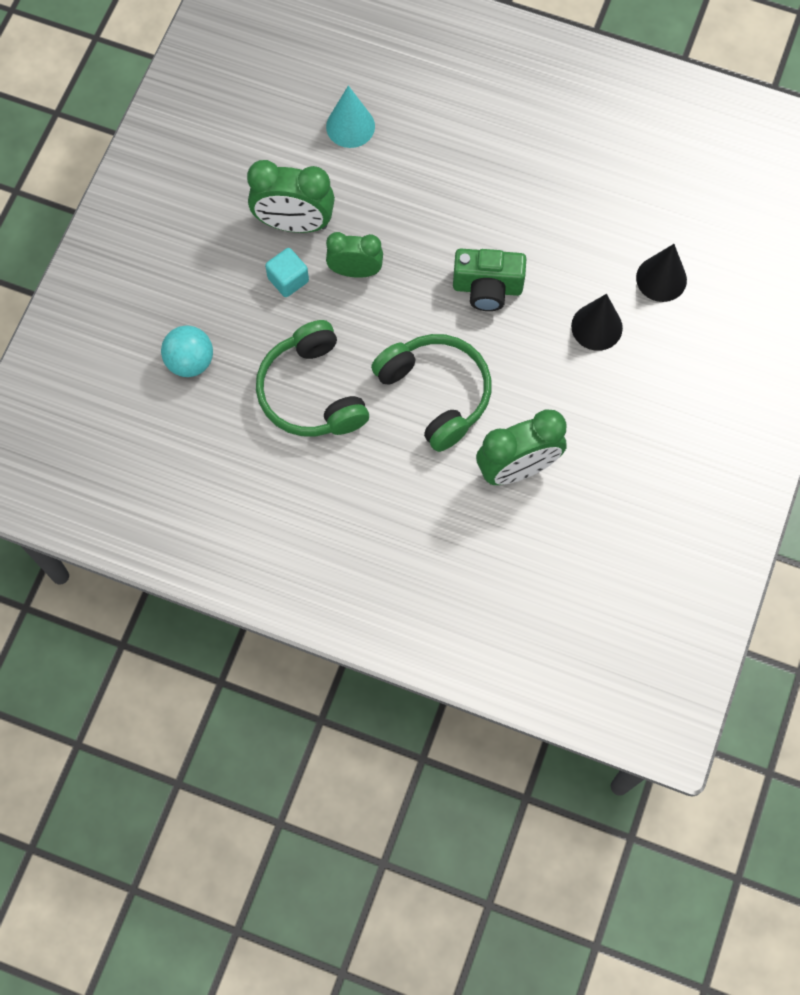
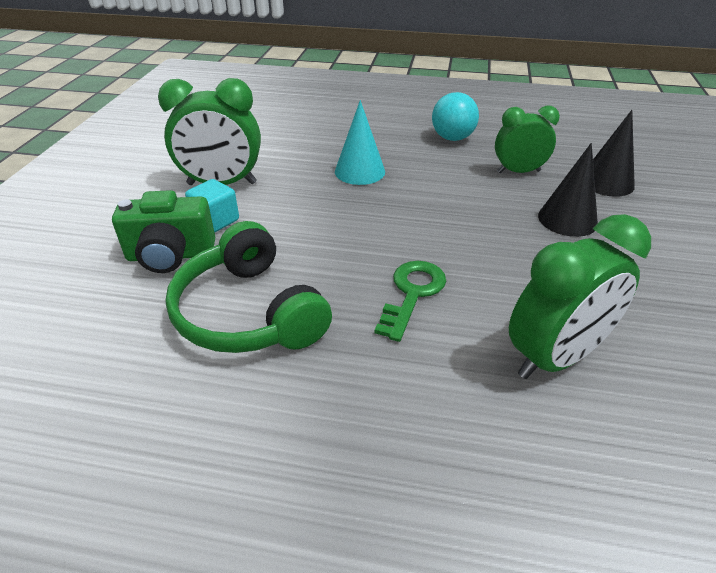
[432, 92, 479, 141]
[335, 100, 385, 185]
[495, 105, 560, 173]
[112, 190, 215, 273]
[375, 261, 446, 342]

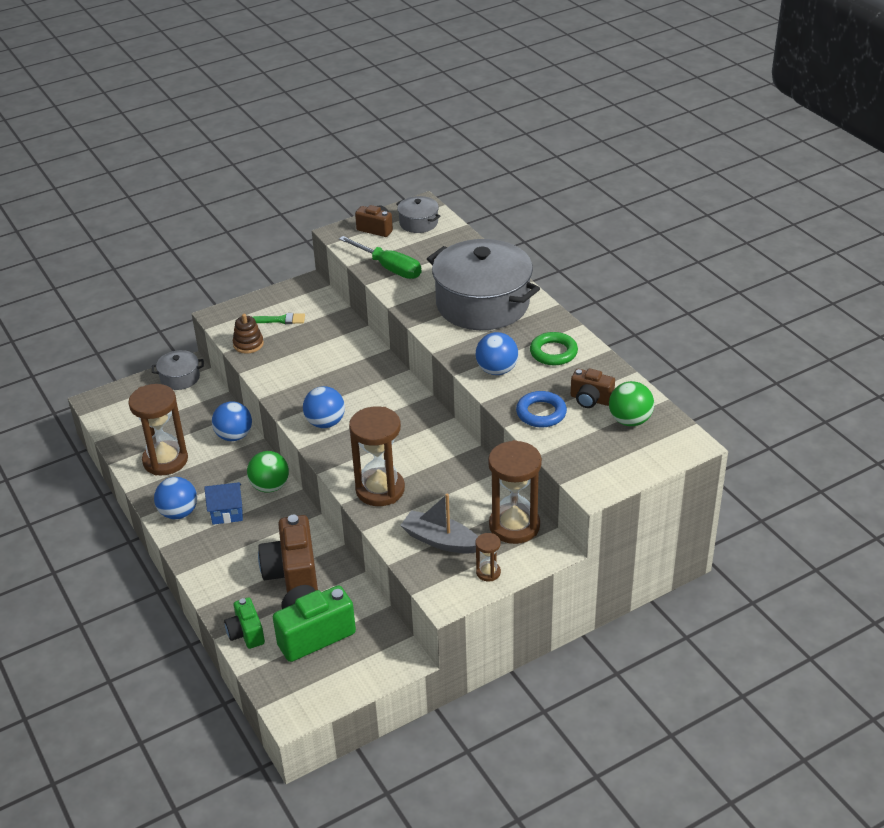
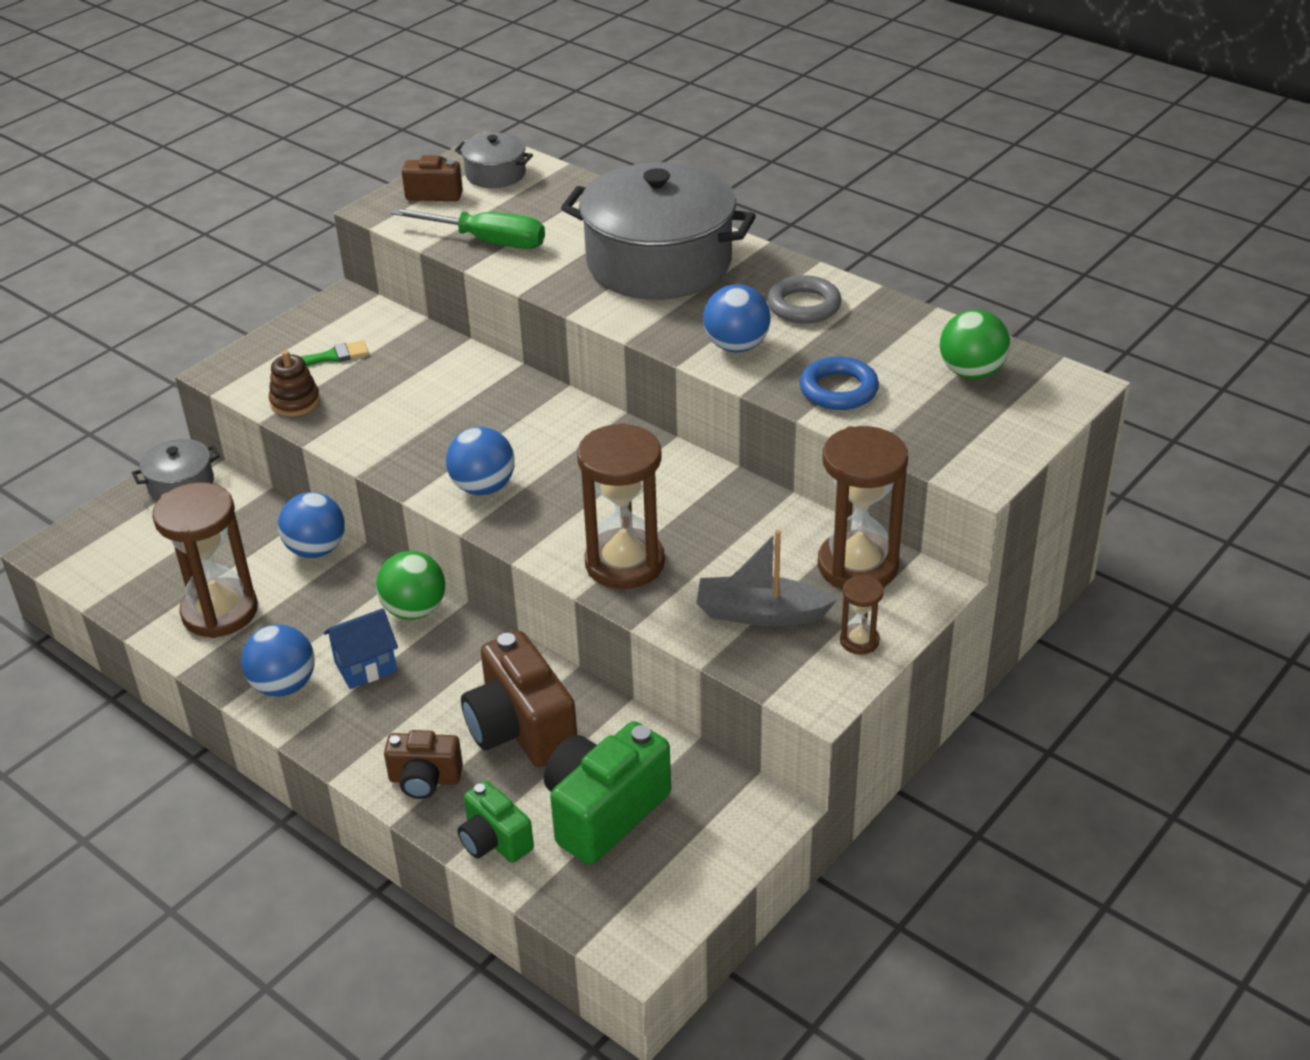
[384, 730, 463, 799]
[767, 275, 842, 324]

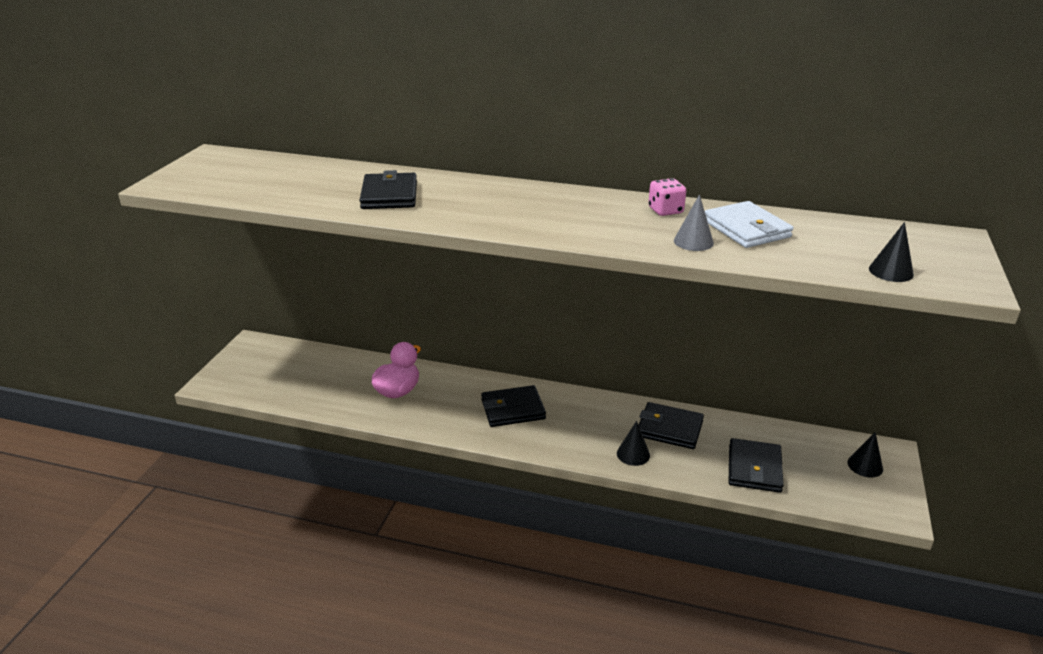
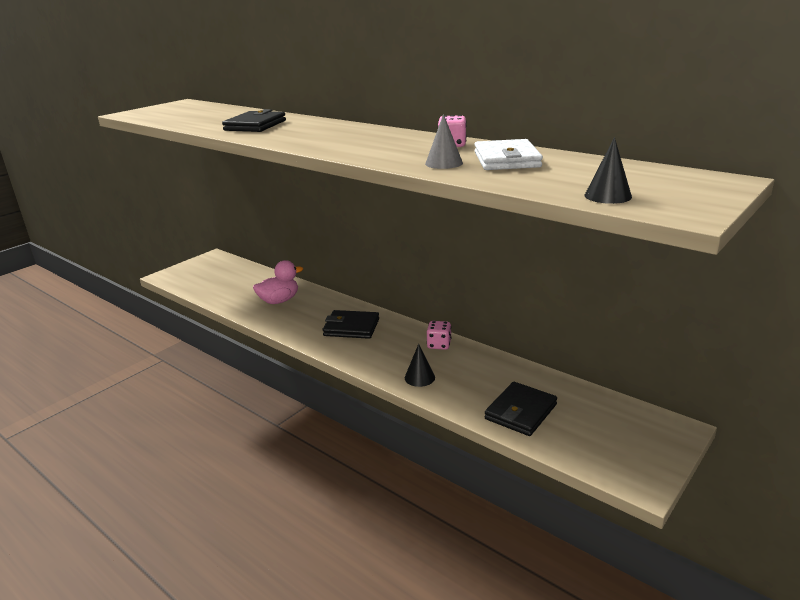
[639, 402, 704, 449] (first image)
[848, 432, 883, 477] (first image)
[427, 321, 451, 350]

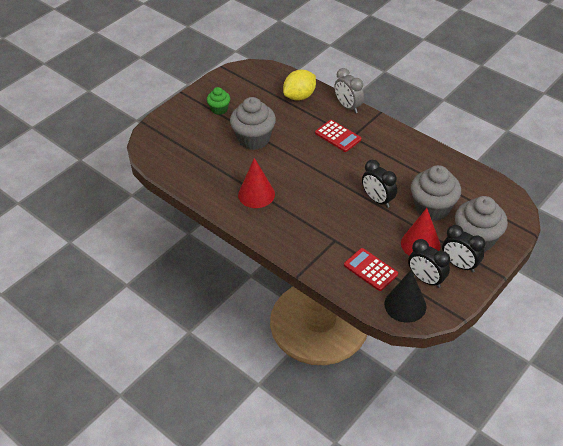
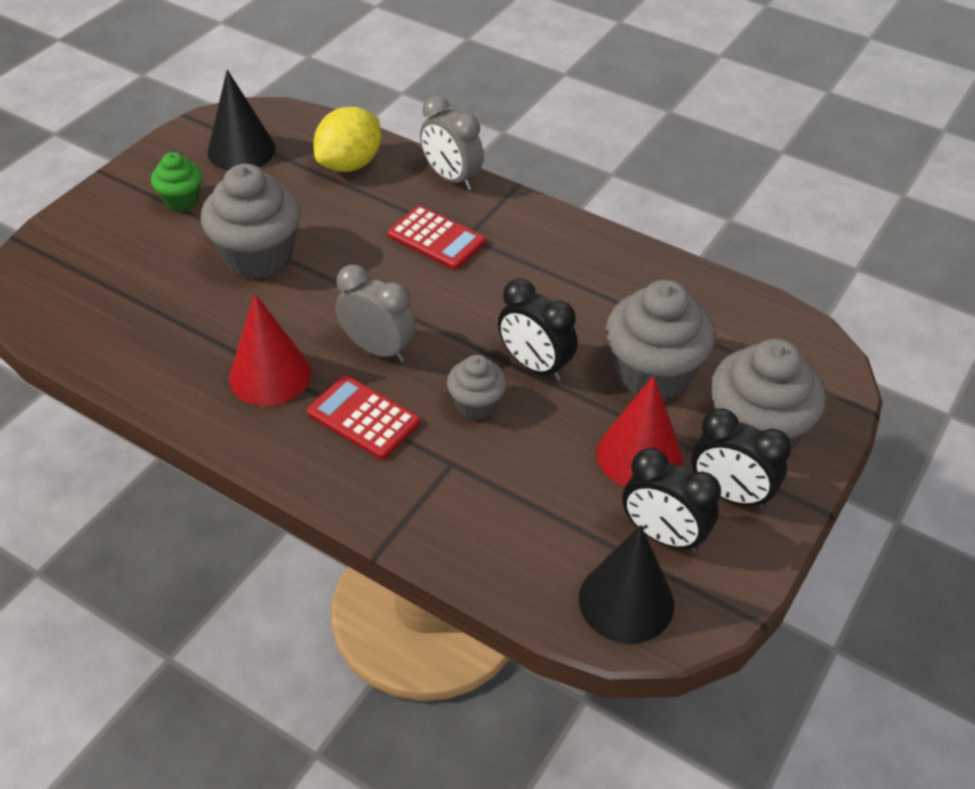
[208, 70, 276, 170]
[335, 265, 416, 362]
[447, 355, 507, 420]
[307, 375, 420, 459]

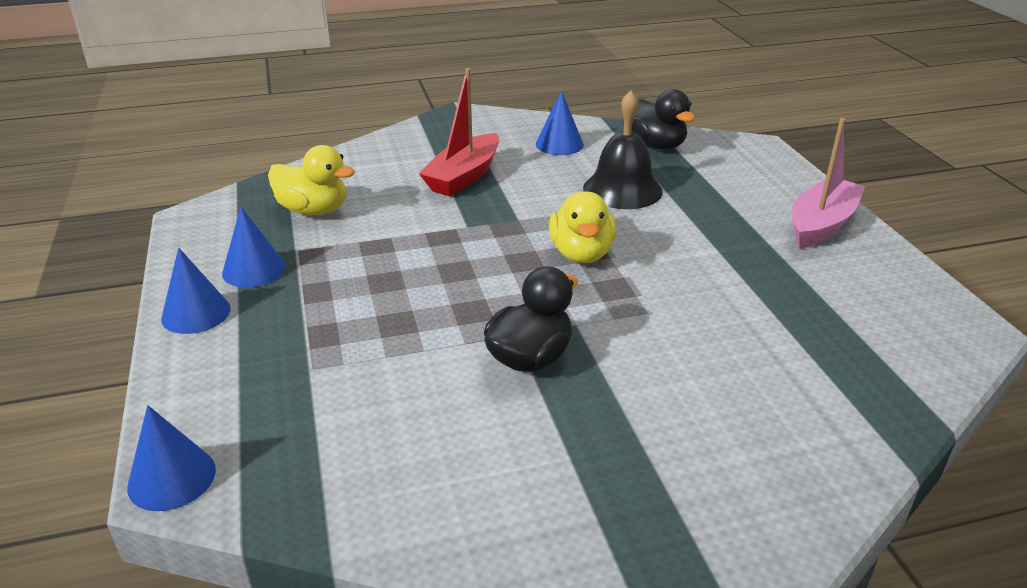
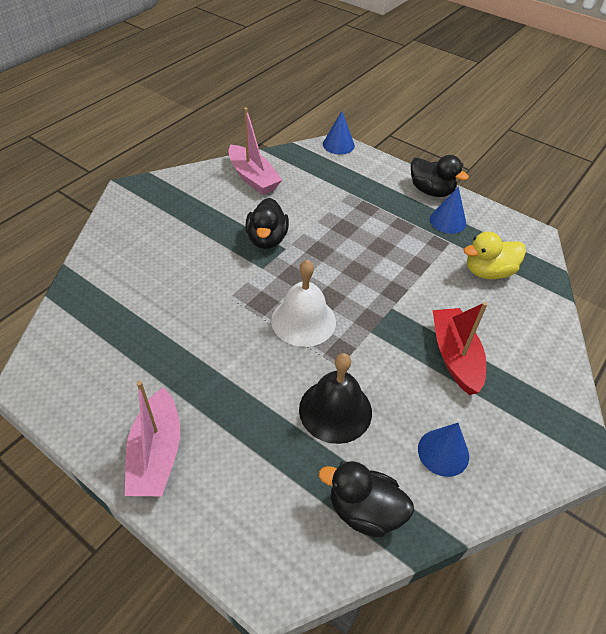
[228, 107, 282, 195]
[411, 155, 469, 197]
[271, 260, 336, 347]

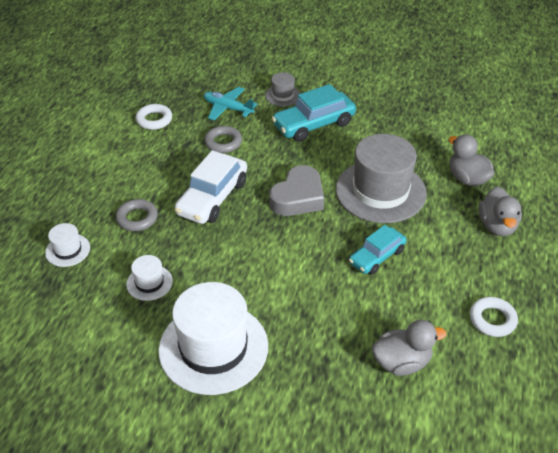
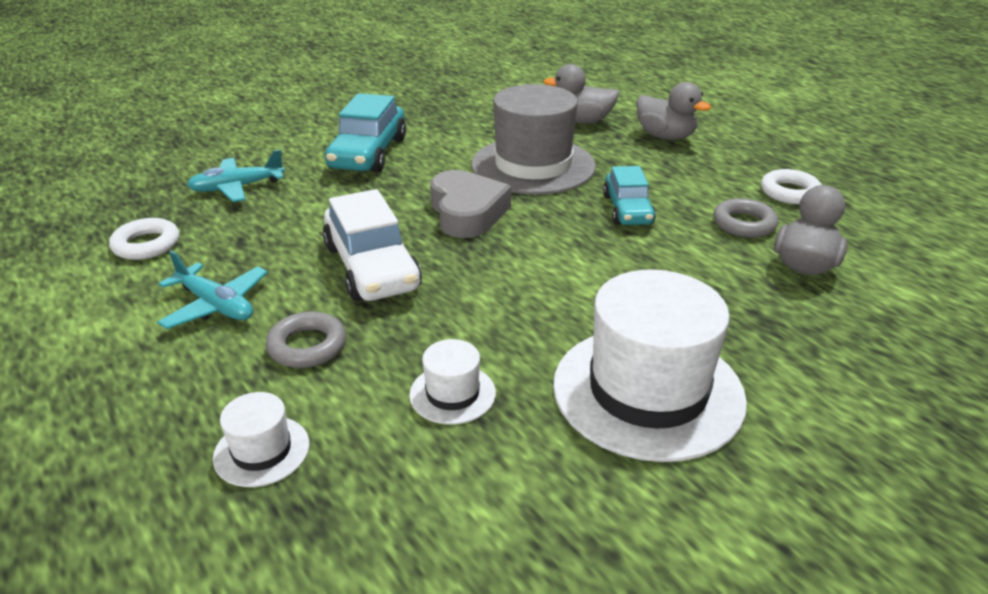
[265, 72, 301, 106] (first image)
[157, 250, 268, 329]
[713, 198, 779, 238]

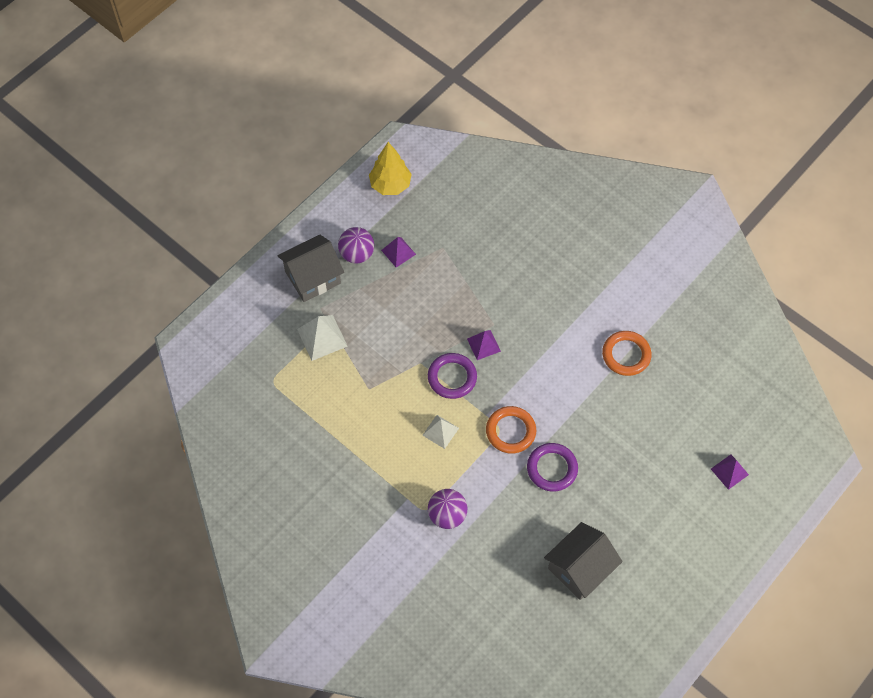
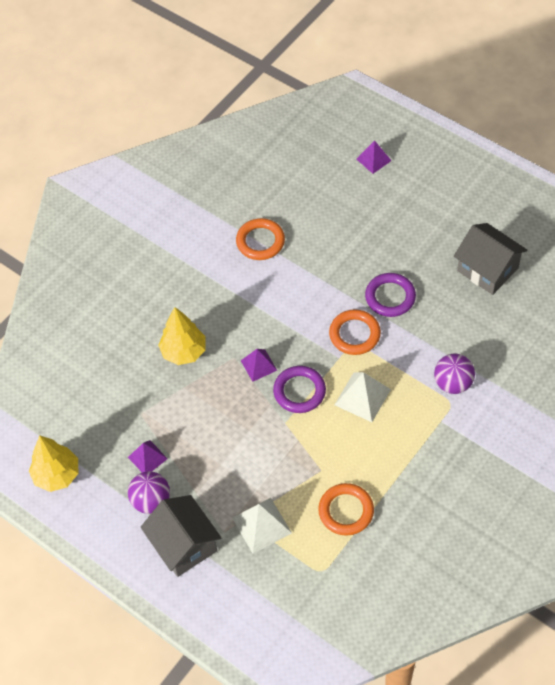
[158, 307, 205, 365]
[318, 483, 374, 536]
[335, 372, 391, 422]

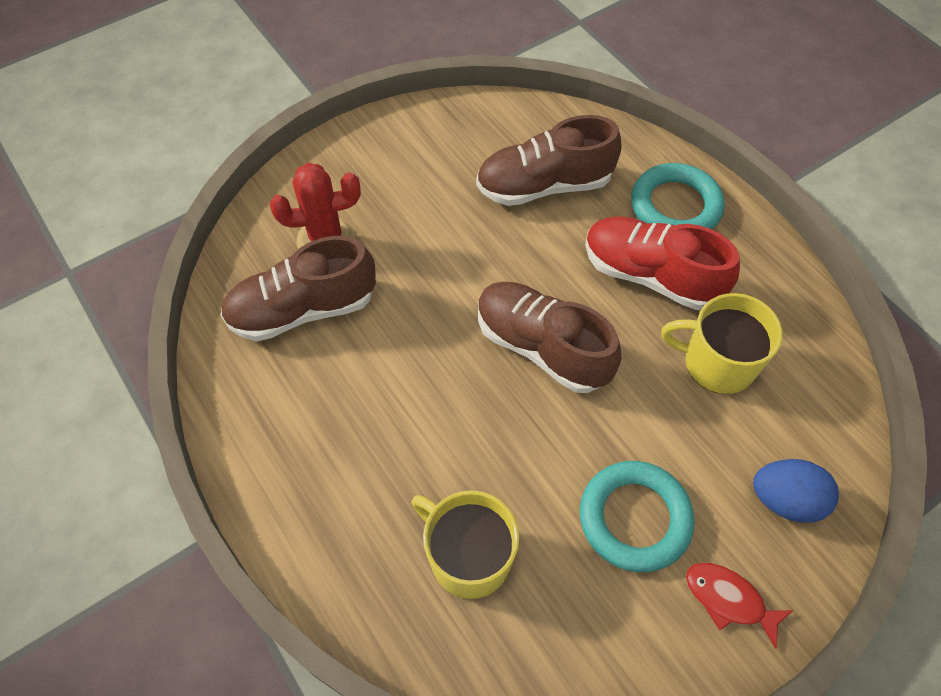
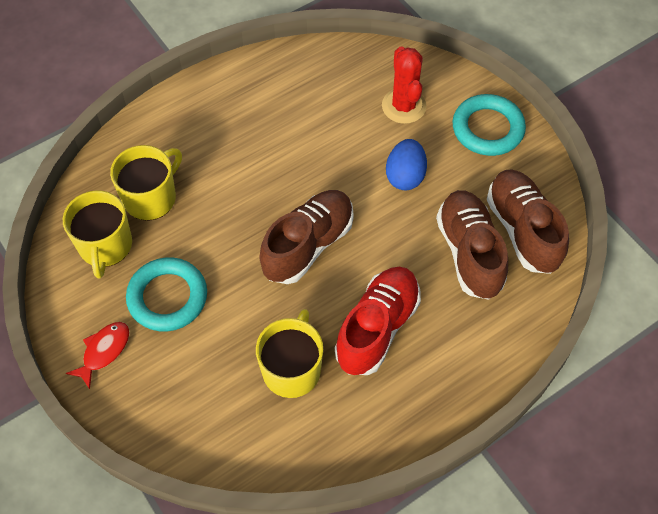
[63, 190, 132, 278]
[487, 169, 569, 274]
[452, 94, 526, 156]
[386, 139, 427, 190]

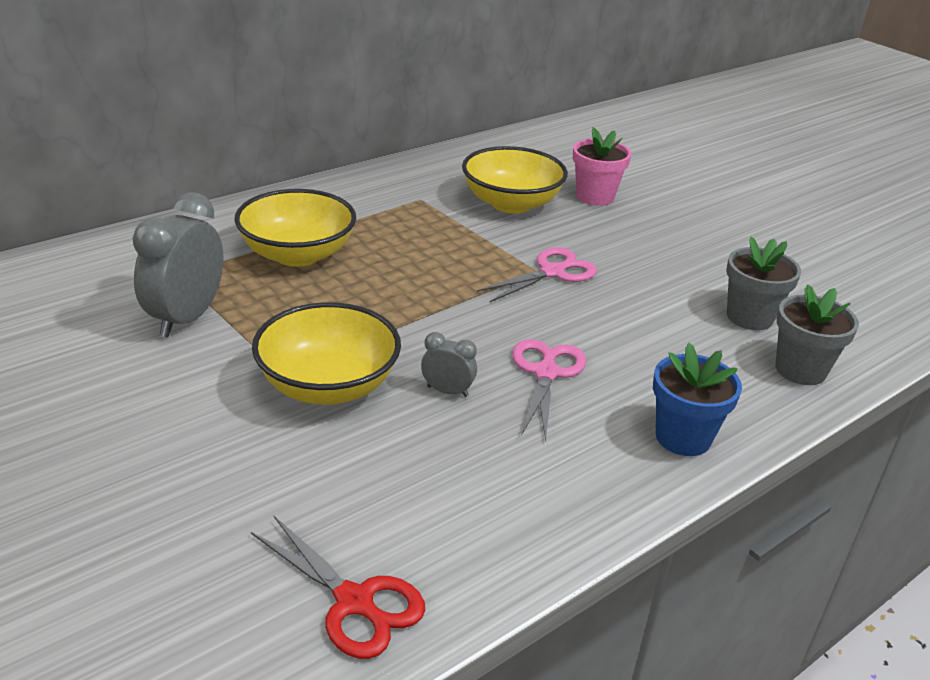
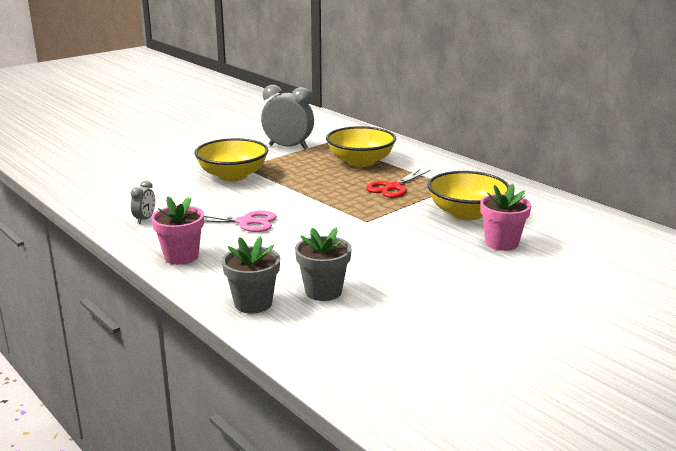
[477, 247, 597, 302] (first image)
[366, 168, 431, 198]
[131, 181, 155, 224]
[151, 197, 204, 265]

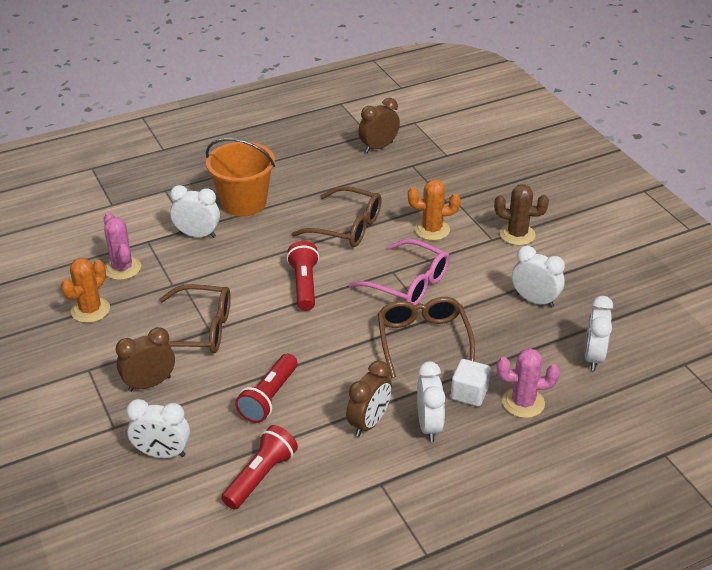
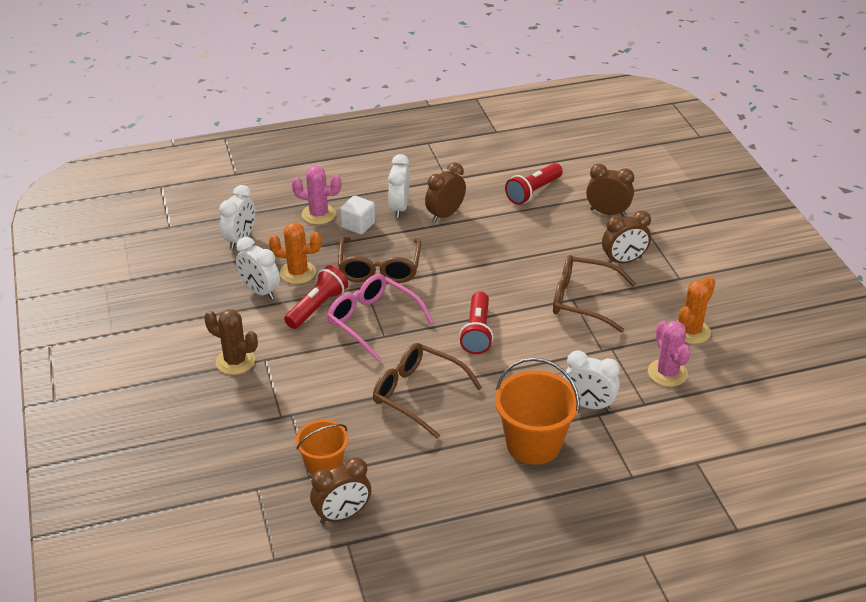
[295, 420, 349, 476]
[284, 265, 348, 329]
[269, 222, 322, 284]
[586, 164, 634, 217]

